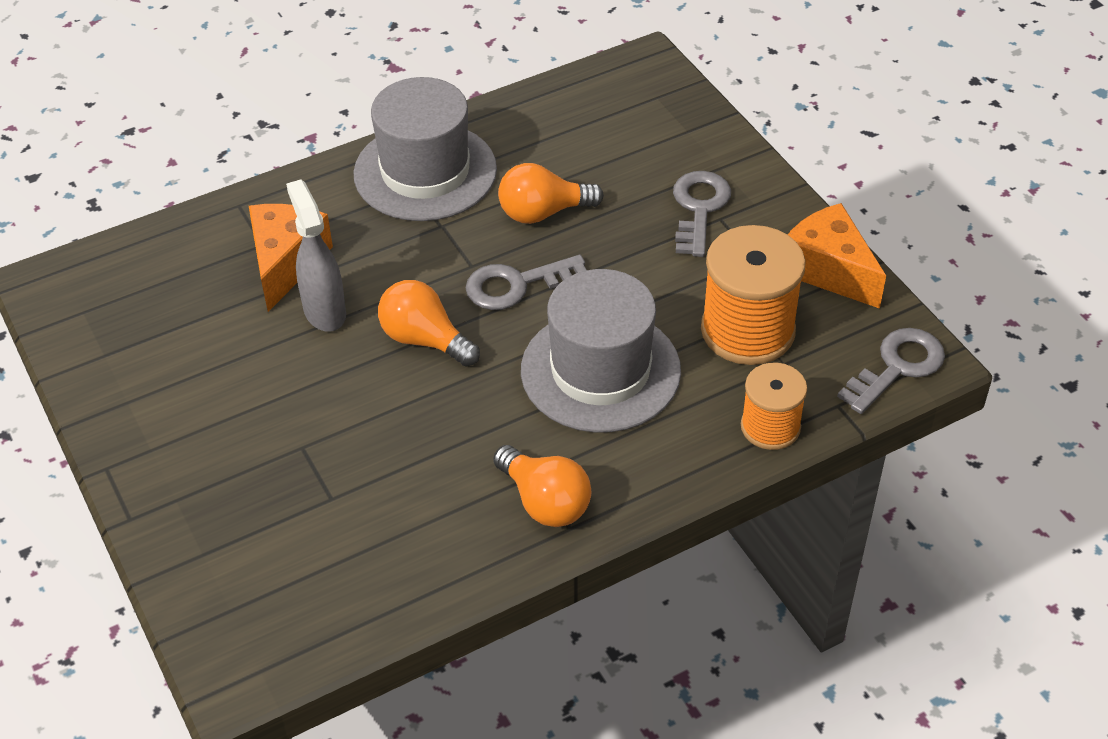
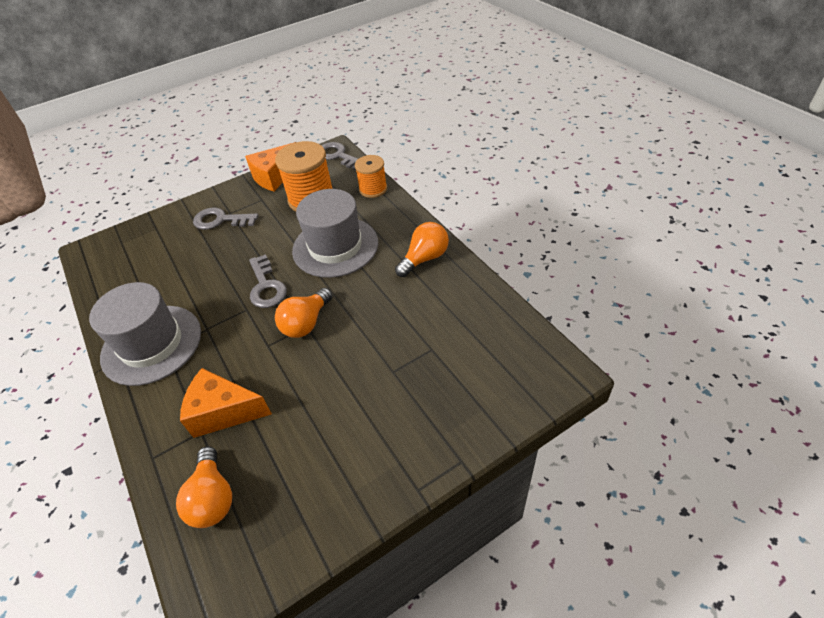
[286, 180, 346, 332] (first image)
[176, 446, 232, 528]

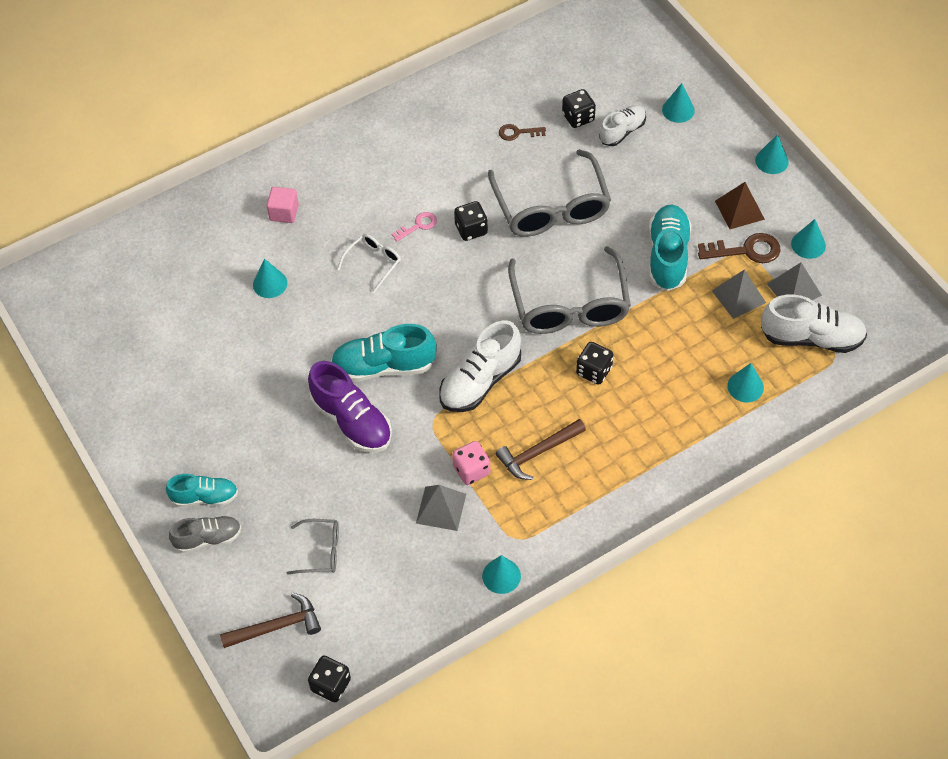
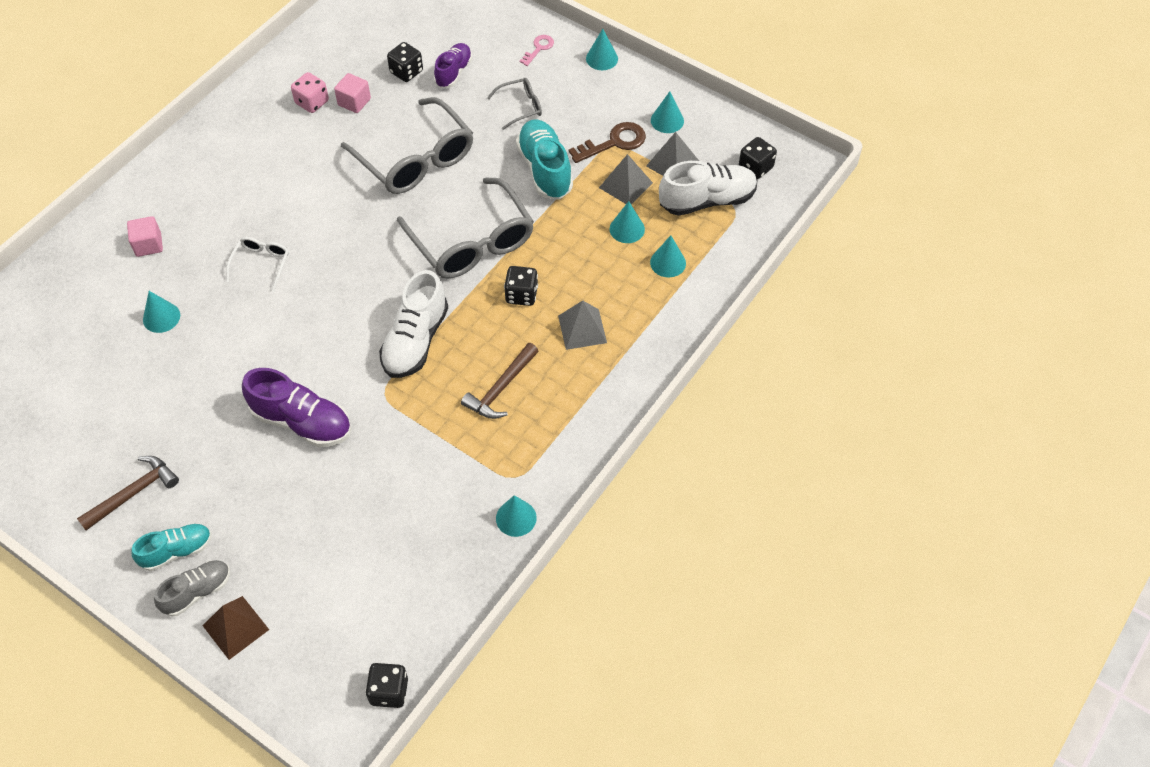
[331, 324, 437, 382] (first image)
[77, 456, 179, 530]
[487, 78, 542, 130]
[520, 35, 554, 66]
[558, 301, 607, 350]
[291, 72, 329, 113]
[739, 137, 777, 179]
[610, 201, 645, 243]
[202, 596, 269, 660]
[334, 73, 371, 113]
[434, 43, 472, 88]

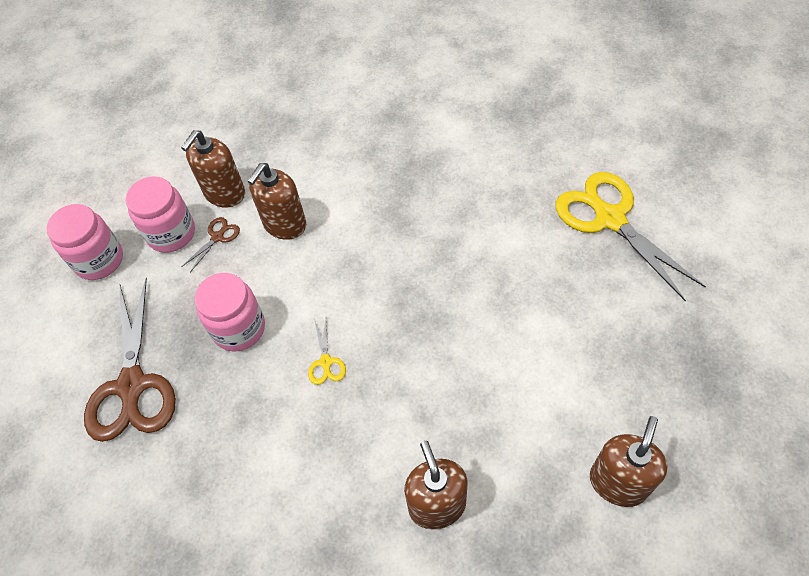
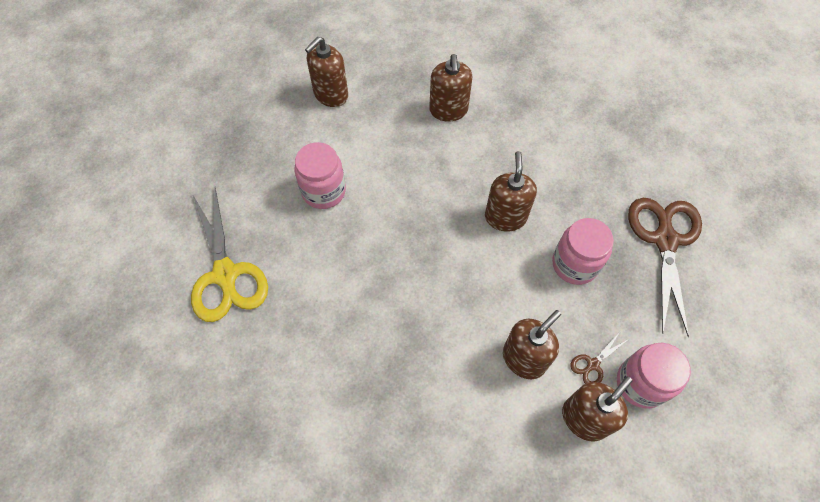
[294, 142, 346, 209]
[485, 151, 537, 232]

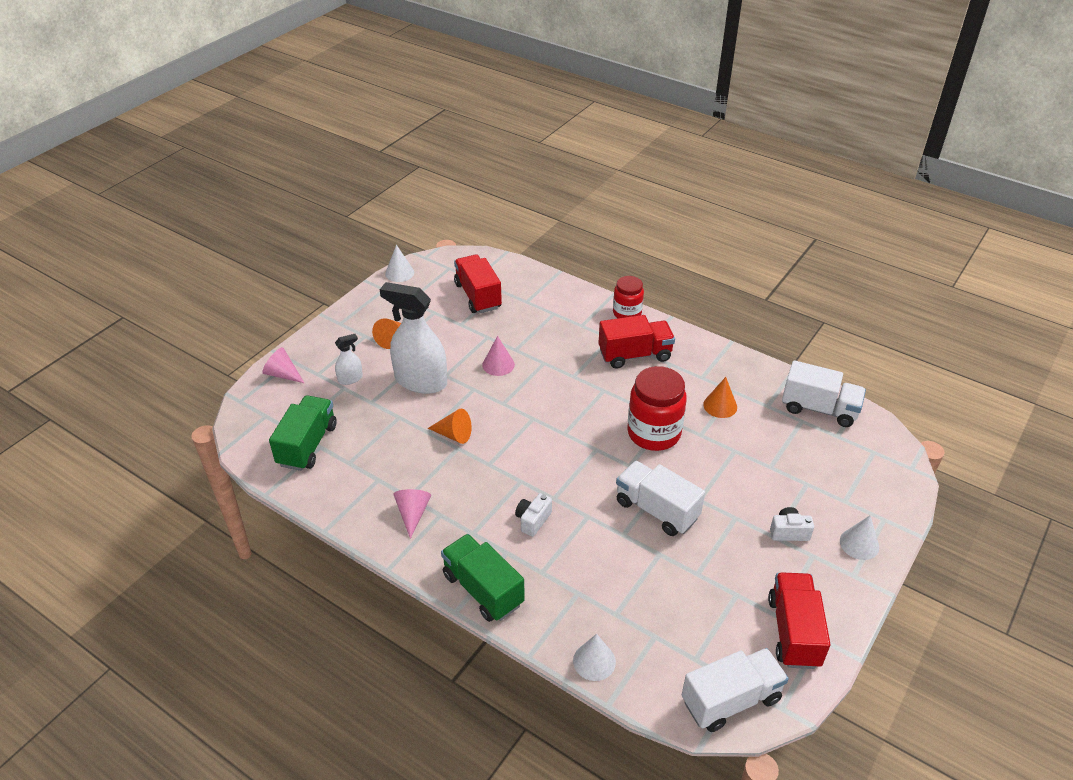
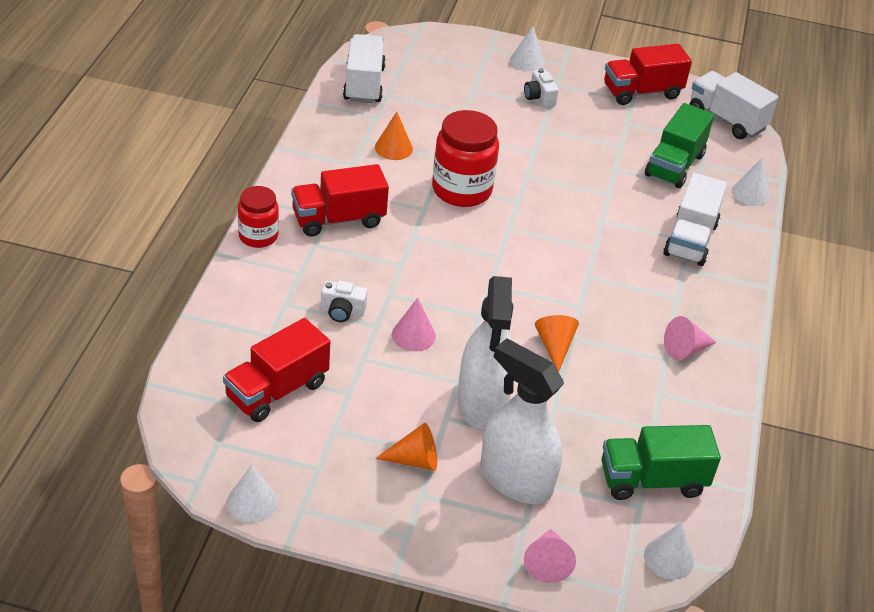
[644, 522, 694, 580]
[645, 103, 714, 188]
[321, 281, 367, 322]
[663, 173, 727, 266]
[291, 164, 389, 237]
[480, 338, 564, 504]

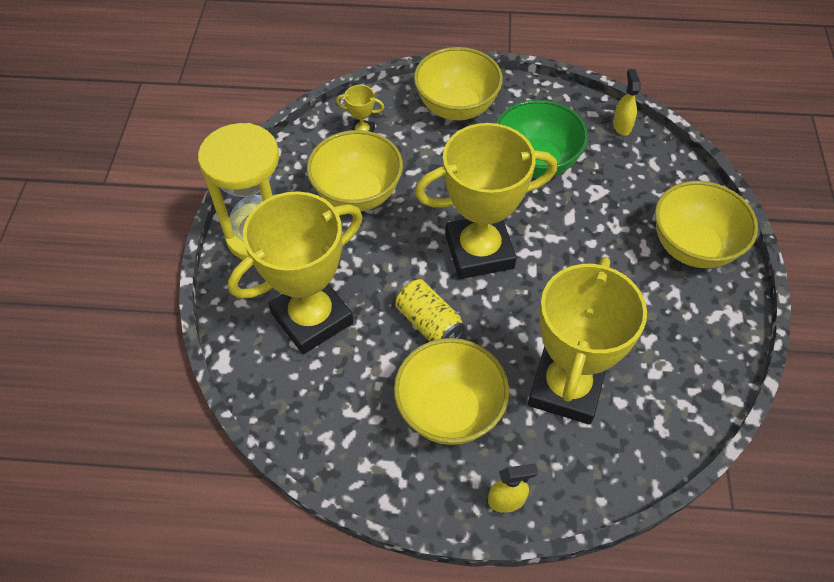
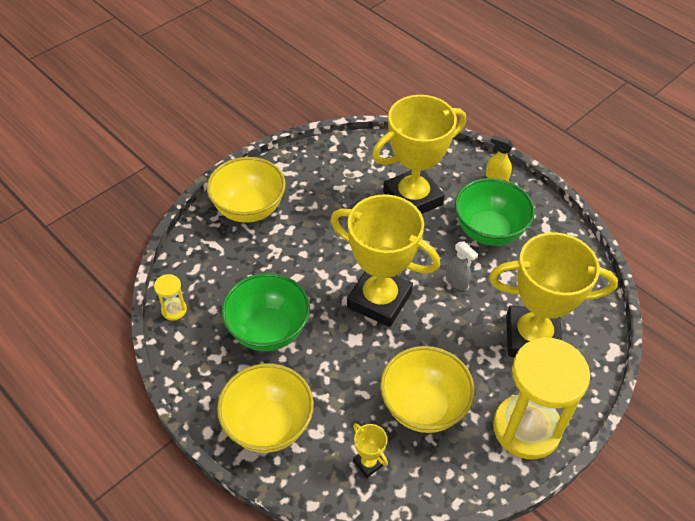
[446, 241, 478, 290]
[154, 274, 187, 320]
[455, 178, 535, 246]

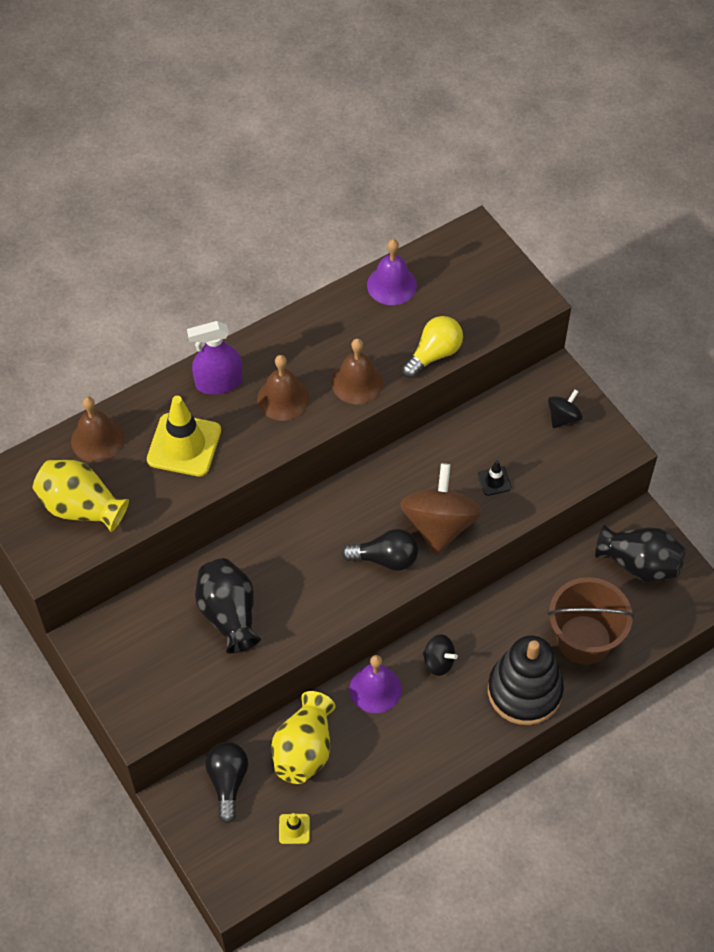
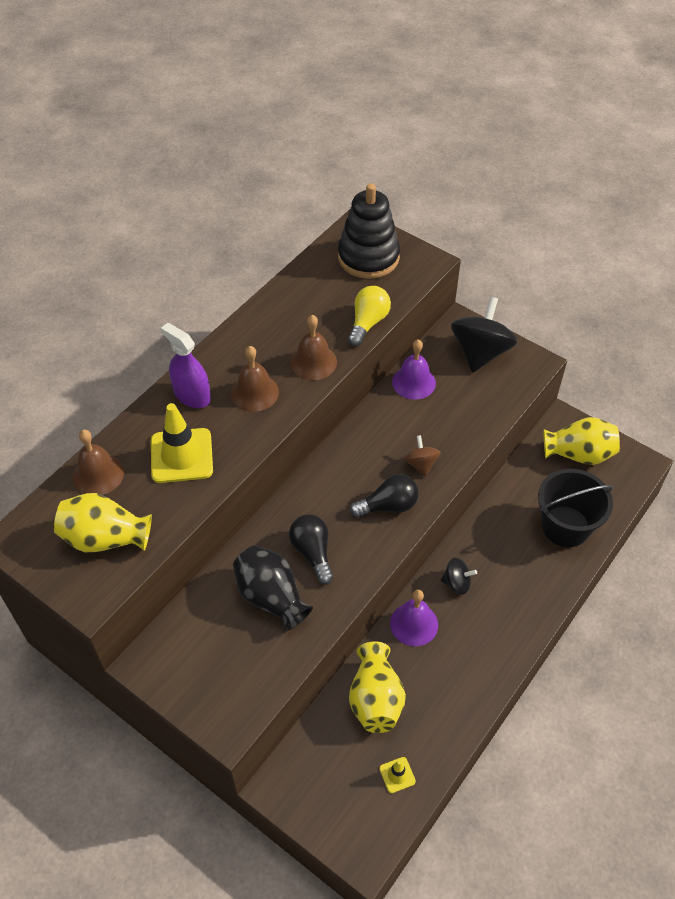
[478, 460, 512, 496] (first image)
[289, 514, 334, 584]
[392, 339, 436, 400]
[338, 184, 400, 279]
[538, 469, 613, 547]
[543, 417, 620, 465]
[161, 323, 211, 408]
[404, 435, 441, 477]
[451, 297, 518, 372]

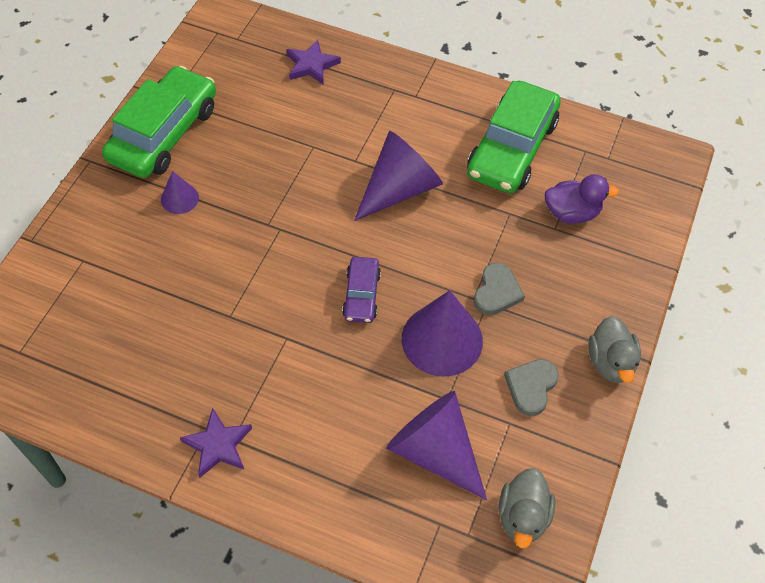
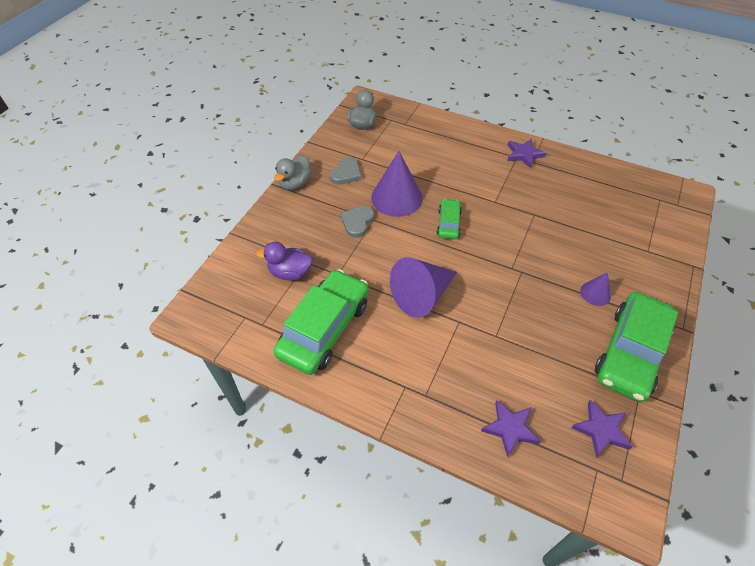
[386, 391, 487, 500] (first image)
[571, 400, 633, 458]
[437, 199, 462, 239]
[274, 155, 312, 190]

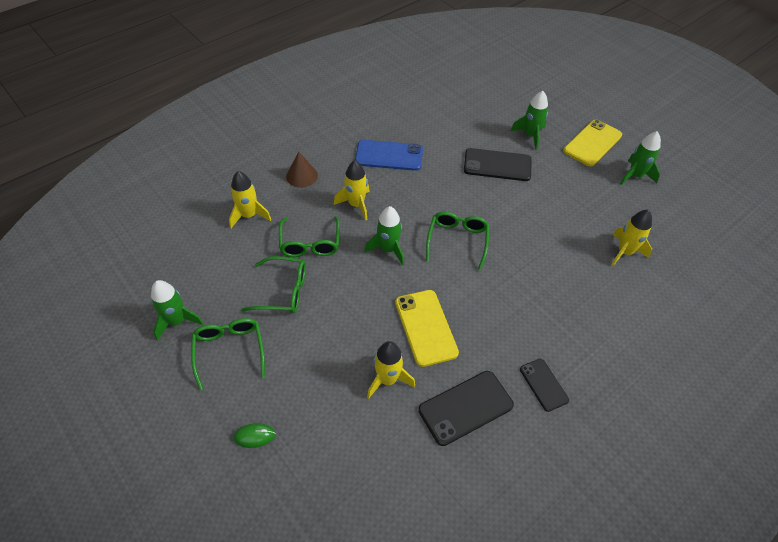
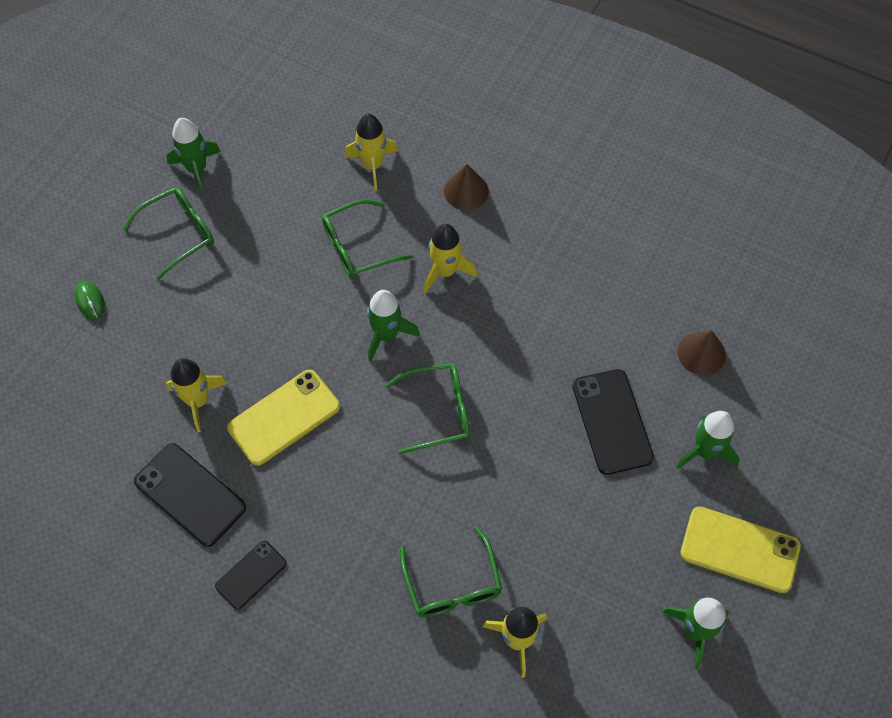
[355, 140, 423, 171] (first image)
[678, 330, 726, 375]
[400, 526, 502, 617]

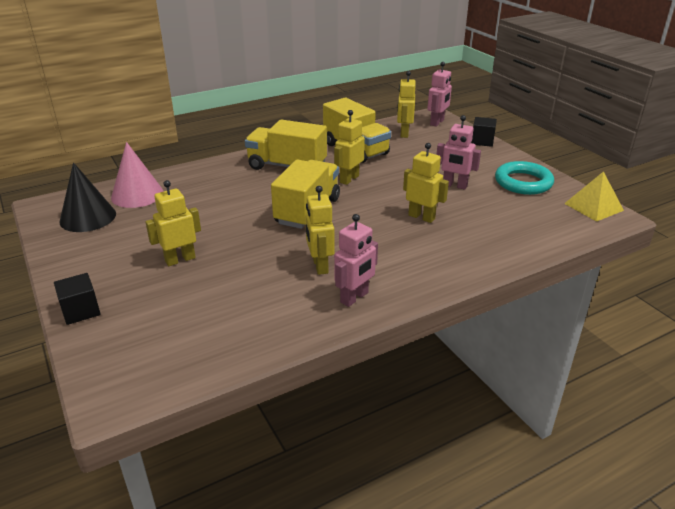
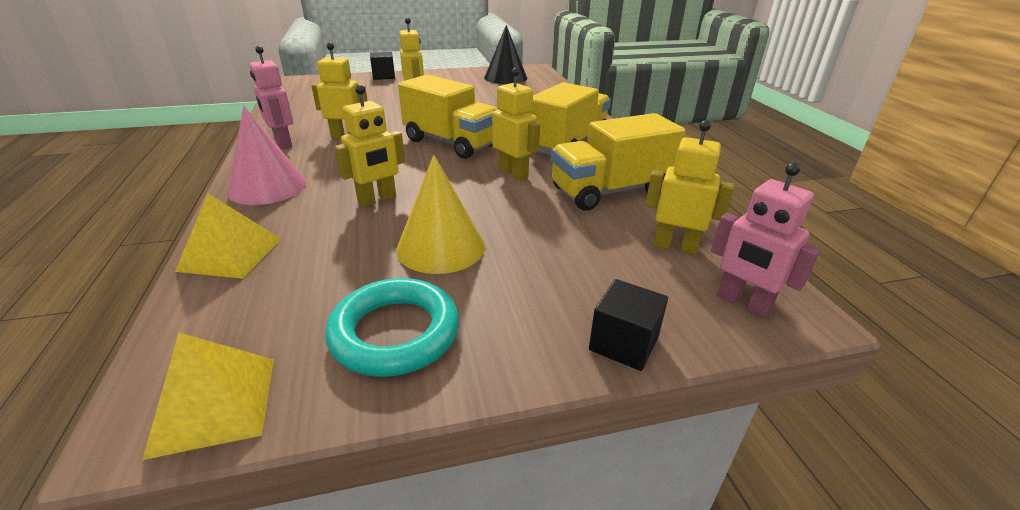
[175, 194, 281, 279]
[227, 106, 306, 205]
[396, 155, 485, 274]

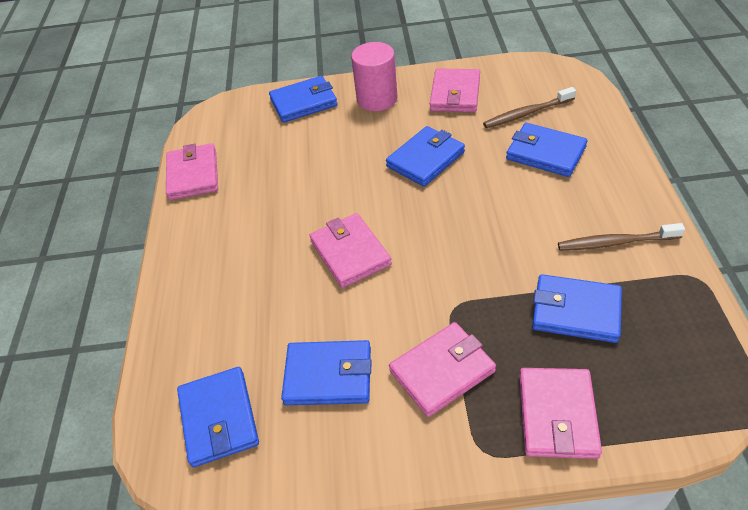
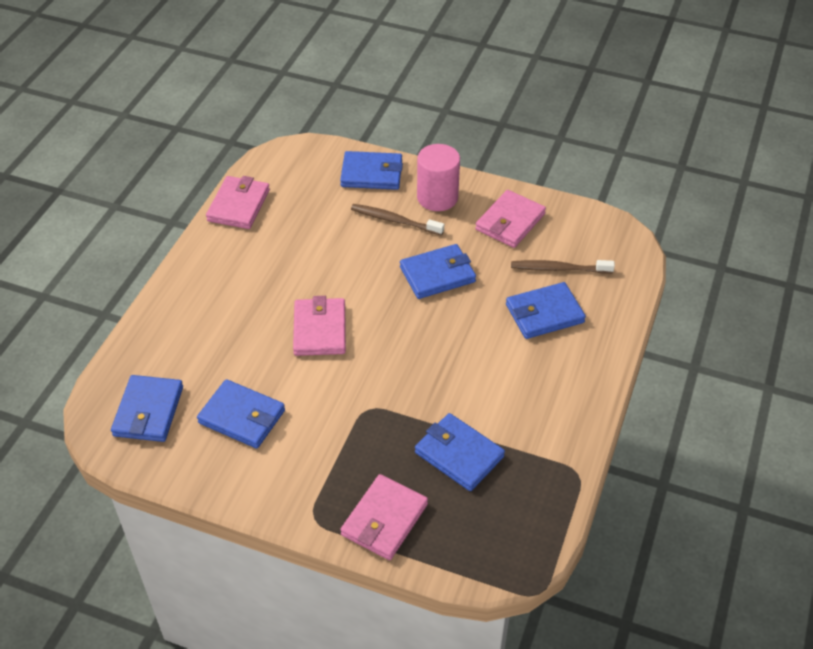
[389, 322, 496, 417] (first image)
[351, 204, 444, 235]
[506, 282, 586, 339]

